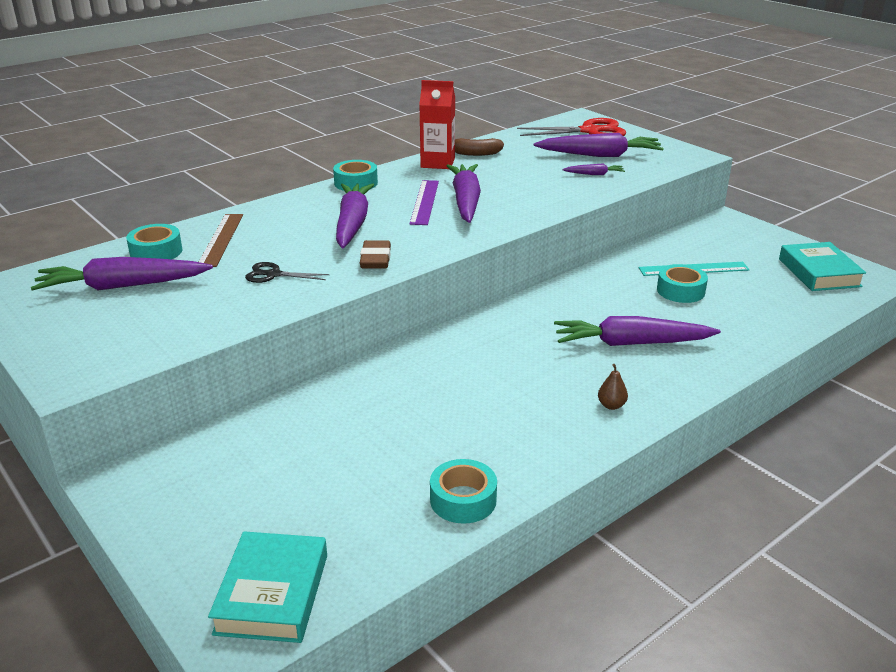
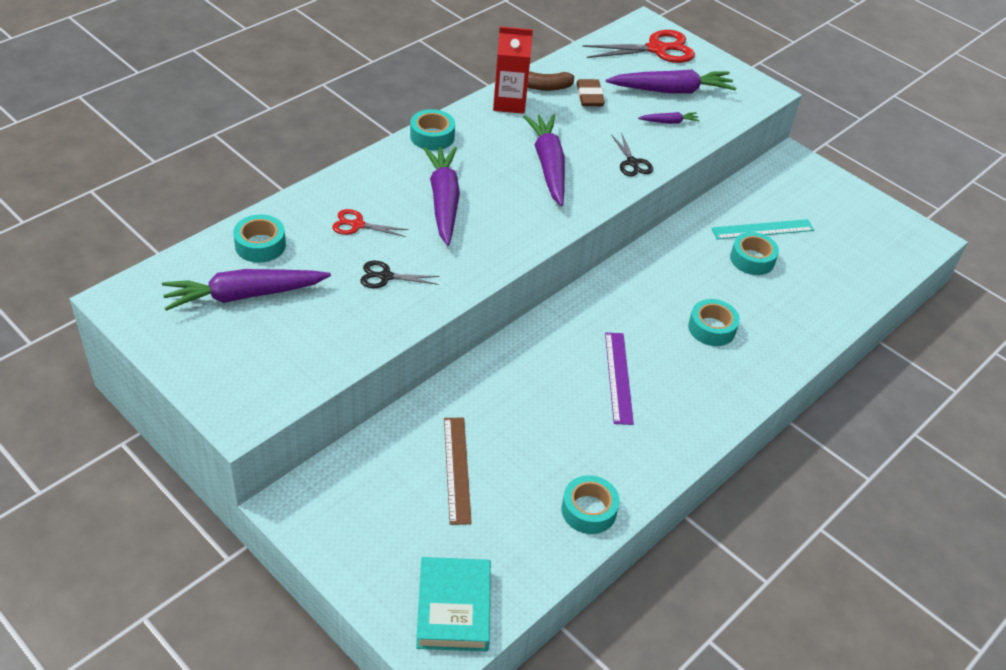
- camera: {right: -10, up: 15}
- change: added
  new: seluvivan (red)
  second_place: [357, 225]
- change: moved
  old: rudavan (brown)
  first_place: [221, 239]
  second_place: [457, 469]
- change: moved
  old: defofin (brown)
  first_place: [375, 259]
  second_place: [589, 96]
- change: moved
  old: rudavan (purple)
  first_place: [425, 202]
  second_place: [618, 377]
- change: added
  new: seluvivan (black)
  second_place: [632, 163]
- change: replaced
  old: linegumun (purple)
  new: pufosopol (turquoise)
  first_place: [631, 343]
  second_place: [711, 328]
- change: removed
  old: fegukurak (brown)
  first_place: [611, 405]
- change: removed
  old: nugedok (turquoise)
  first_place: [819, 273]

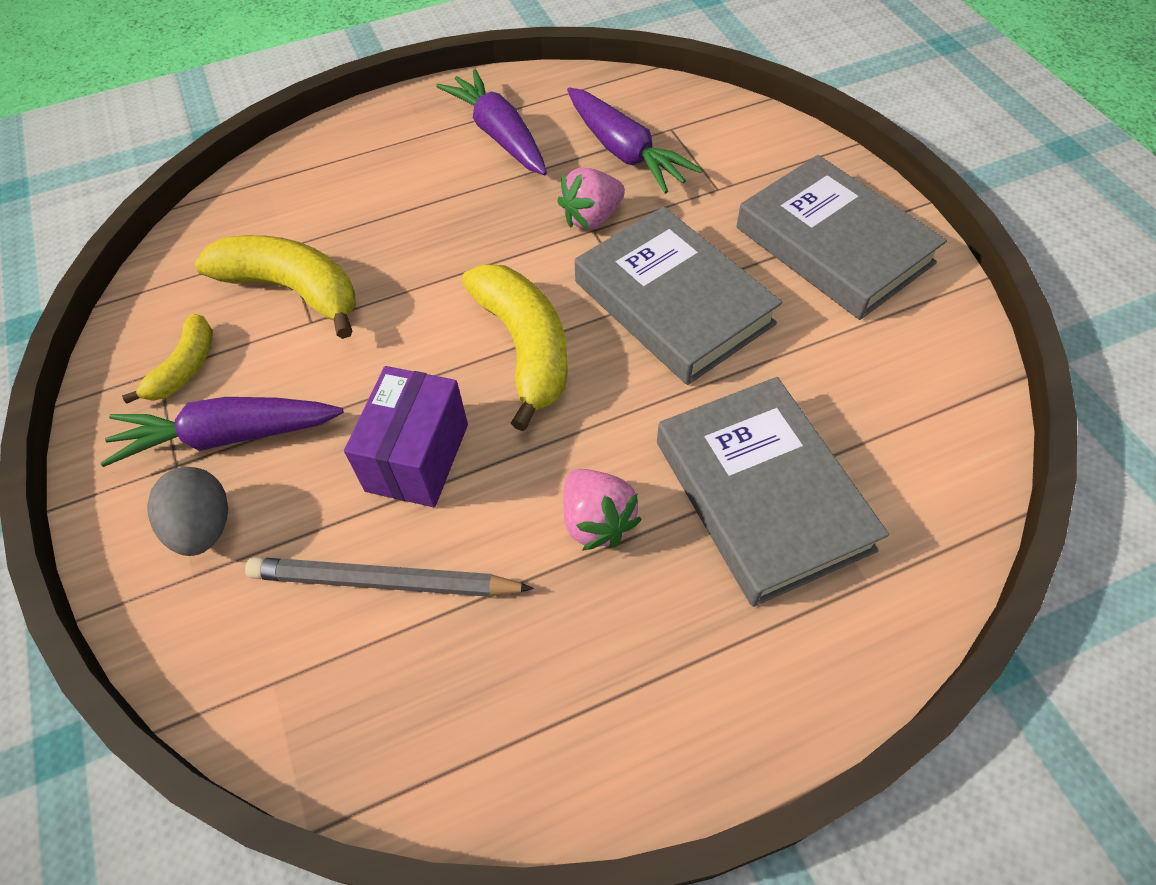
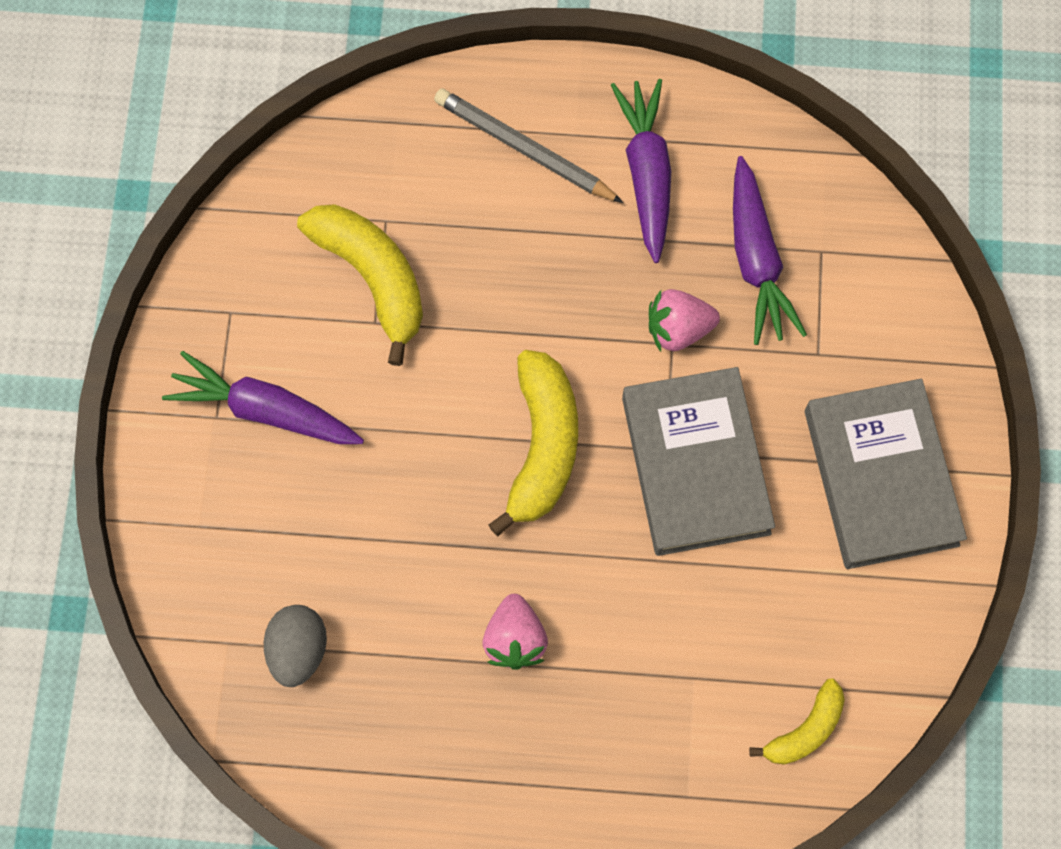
- camera: {right: 25, up: 15}
- change: moved
  old: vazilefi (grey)
  first_place: [204, 527]
  second_place: [298, 650]
- change: moved
  old: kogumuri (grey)
  first_place: [384, 582]
  second_place: [524, 149]
- change: moved
  old: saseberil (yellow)
  first_place: [185, 367]
  second_place: [805, 730]
- change: removed
  old: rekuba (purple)
  first_place: [417, 457]
- change: removed
  old: nugedok (grey)
  first_place: [761, 495]

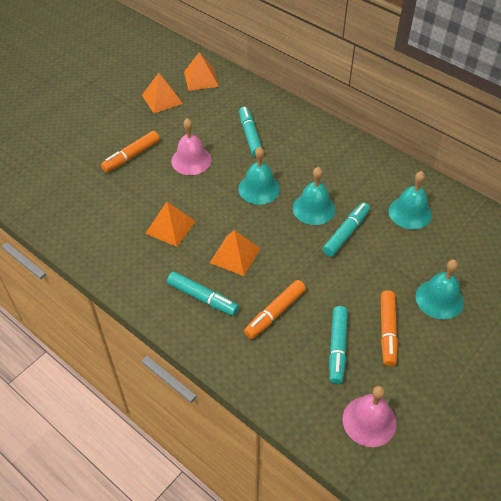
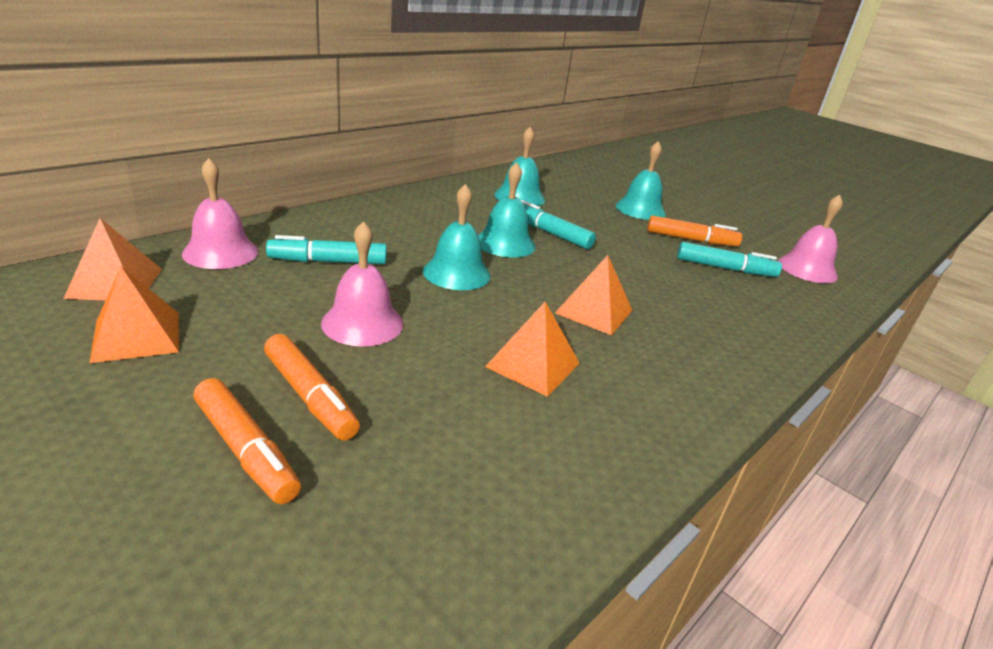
- camera: {right: -90, up: -20}
- change: added
  new: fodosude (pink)
  second_place: [220, 252]
- change: moved
  old: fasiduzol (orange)
  first_place: [275, 313]
  second_place: [246, 450]
- change: removed
  old: fasiduzol (turquoise)
  first_place: [202, 298]

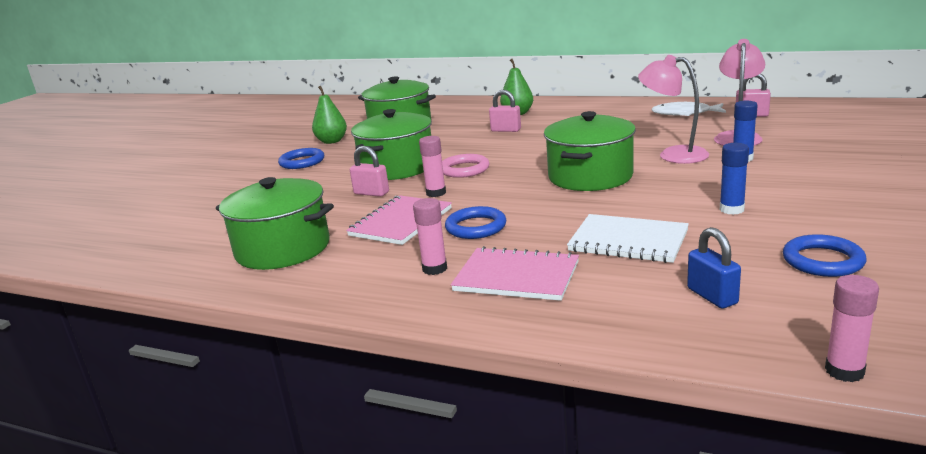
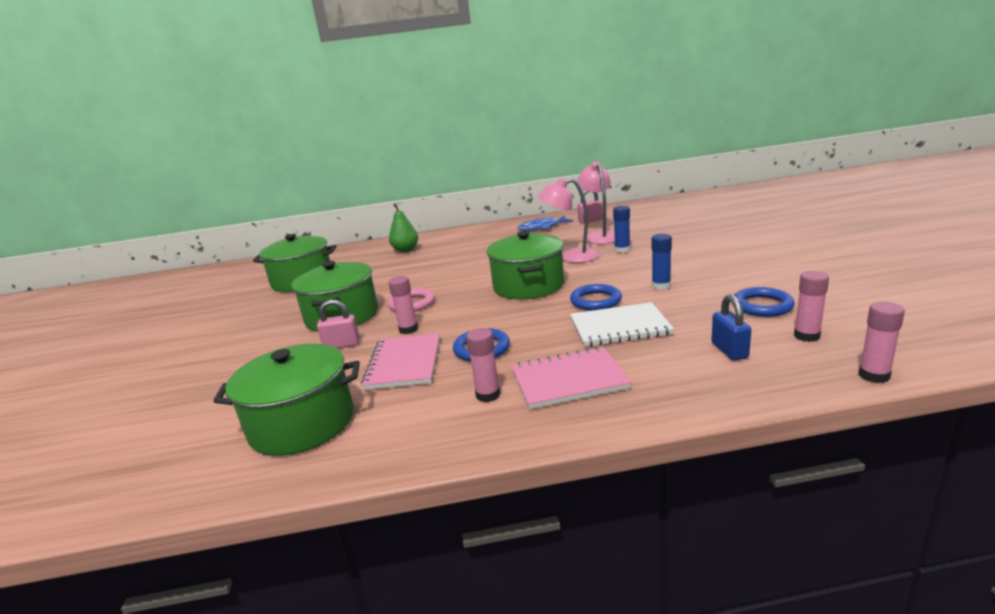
- camera: {right: -30, up: 0}
- change: recoloured
  old: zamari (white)
  new: zamari (blue)
  first_place: [685, 114]
  second_place: [542, 227]
- change: moved
  old: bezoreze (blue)
  first_place: [302, 162]
  second_place: [596, 301]
- change: turned
  old: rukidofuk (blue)
  first_place: [712, 296]
  second_place: [729, 350]
  degrees: 45
- change: added
  new: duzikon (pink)
  second_place: [806, 336]
- change: removed
  old: fegukurak (green)
  first_place: [332, 141]
- change: removed
  old: rukidofuk (pink)
  first_place: [506, 130]

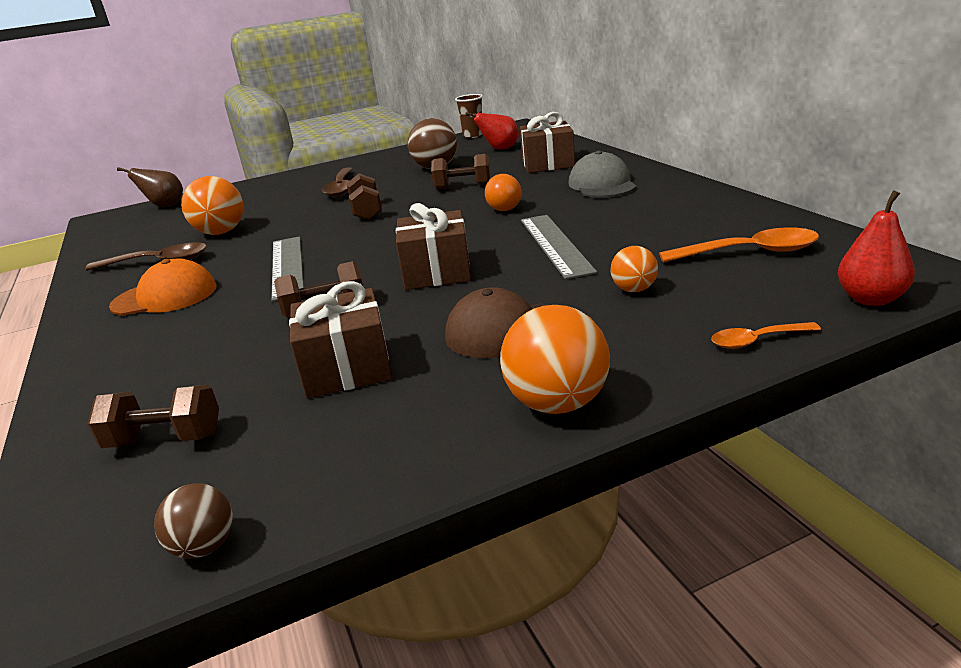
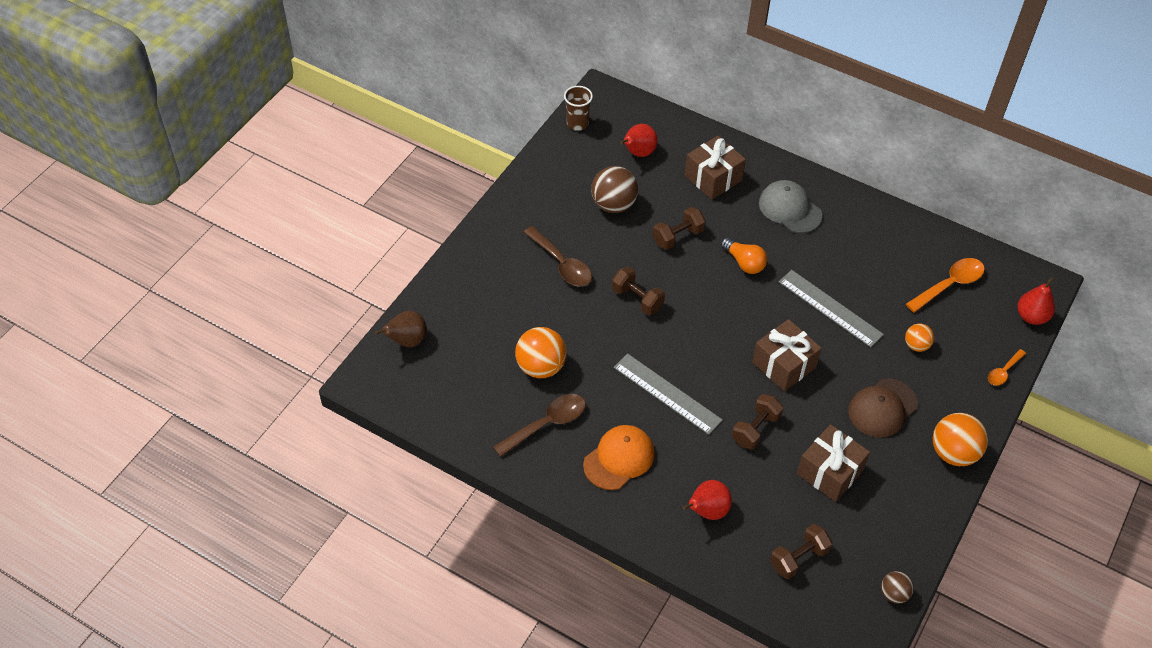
- camera: {right: -40, up: 25}
- change: added
  new: fegukurak (red)
  second_place: [707, 511]

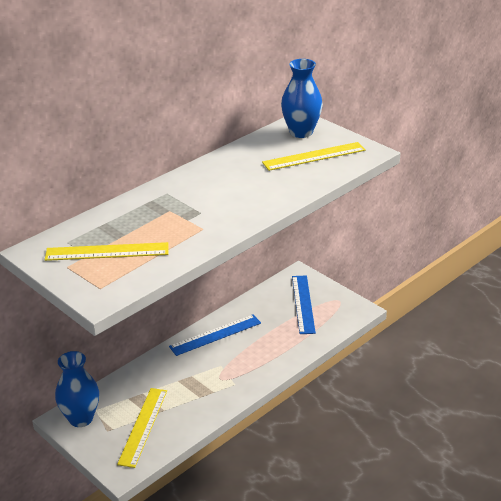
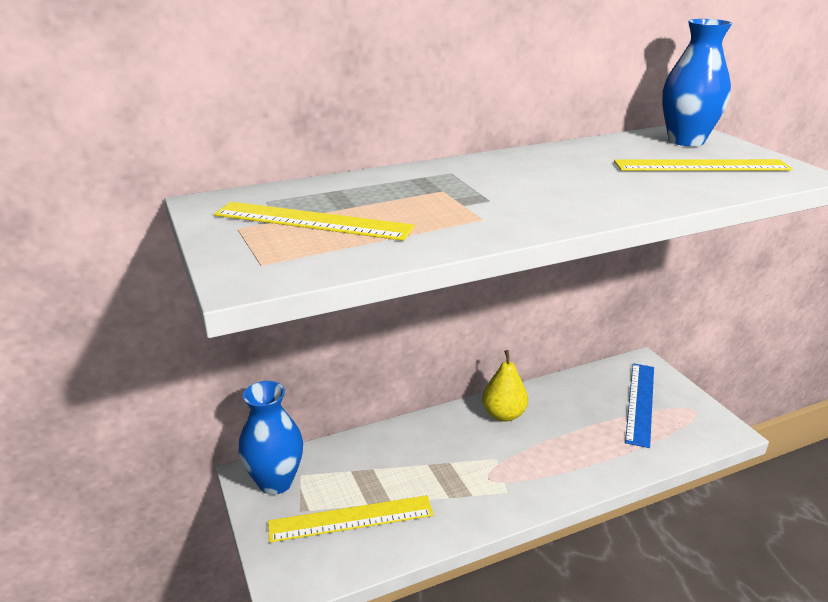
- camera: {right: 20, up: -5}
- change: turned
  old: rudavan (yellow)
  first_place: [143, 426]
  second_place: [351, 518]
  degrees: 45
- change: replaced
  old: rudavan (blue)
  new: fegukurak (yellow)
  first_place: [215, 335]
  second_place: [503, 414]

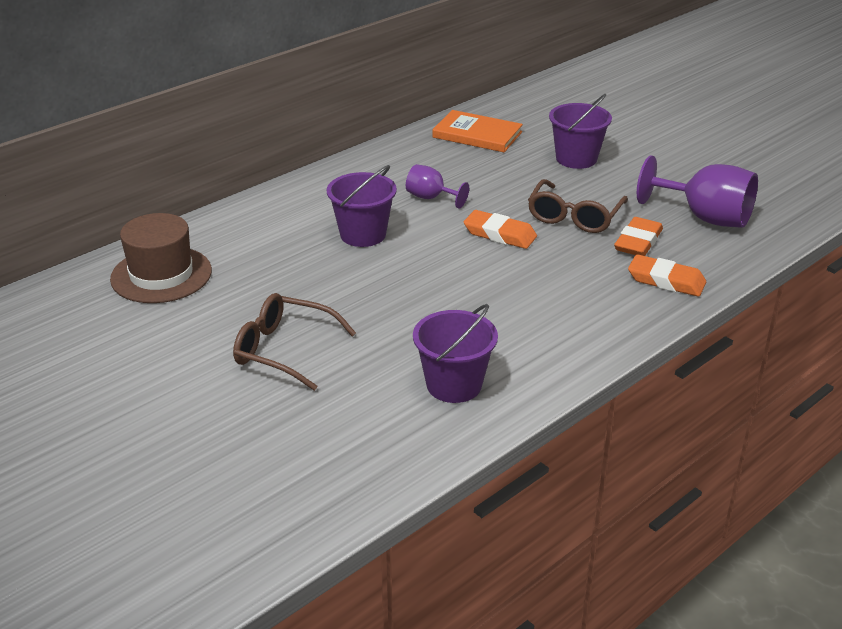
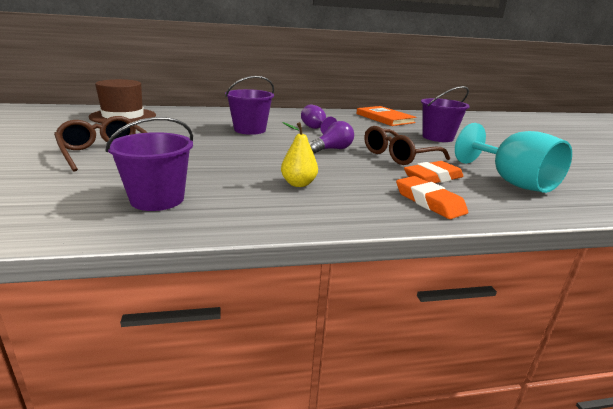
- camera: {right: 30, up: -10}
- change: added
  new: fegukurak (yellow)
  second_place: [298, 184]
- change: replaced
  old: defofin (orange)
  new: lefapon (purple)
  first_place: [499, 234]
  second_place: [332, 149]
- change: recoloured
  old: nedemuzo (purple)
  new: nedemuzo (turquoise)
  first_place: [705, 217]
  second_place: [511, 182]

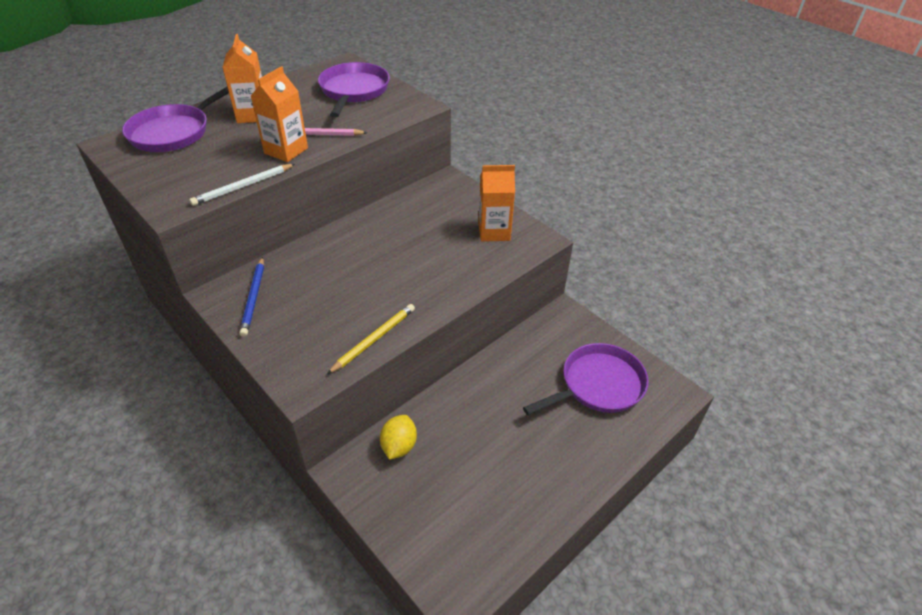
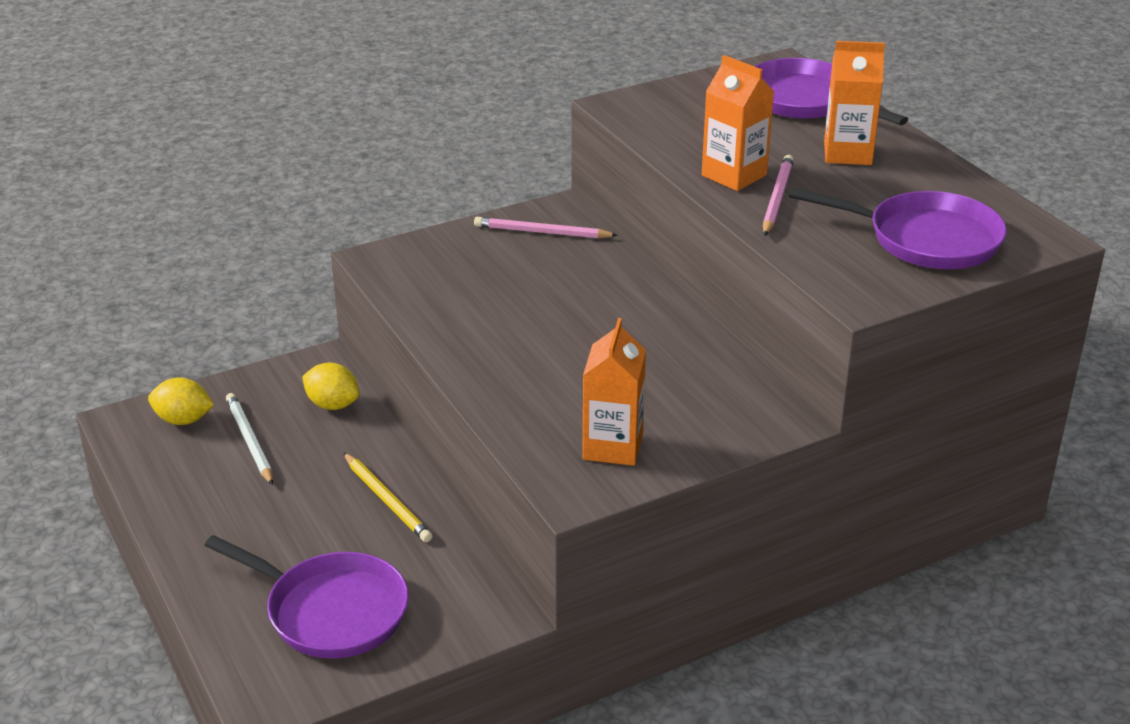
- camera: {right: 105, up: -10}
- change: added
  new: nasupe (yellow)
  second_place: [183, 420]
- change: turned
  old: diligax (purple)
  first_place: [598, 385]
  second_place: [331, 611]
  degrees: -45
- change: moved
  old: kogumuri (white)
  first_place: [243, 187]
  second_place: [249, 441]
- change: moved
  old: kogumuri (yellow)
  first_place: [374, 339]
  second_place: [387, 500]
- change: recoloured
  old: kogumuri (blue)
  new: kogumuri (pink)
  first_place: [254, 298]
  second_place: [542, 232]

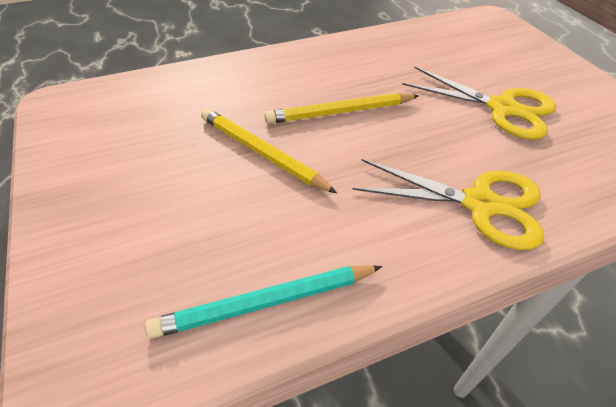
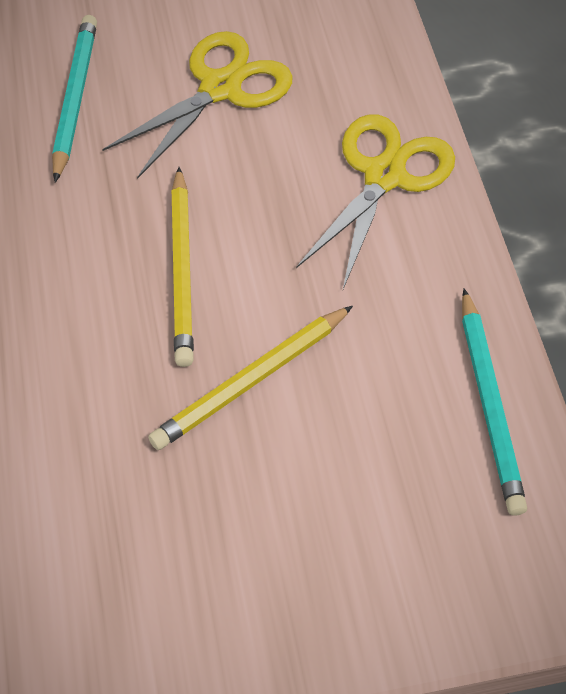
- camera: {right: -80, up: 10}
- change: added
  new: kogumuri (turquoise)
  second_place: [75, 98]

